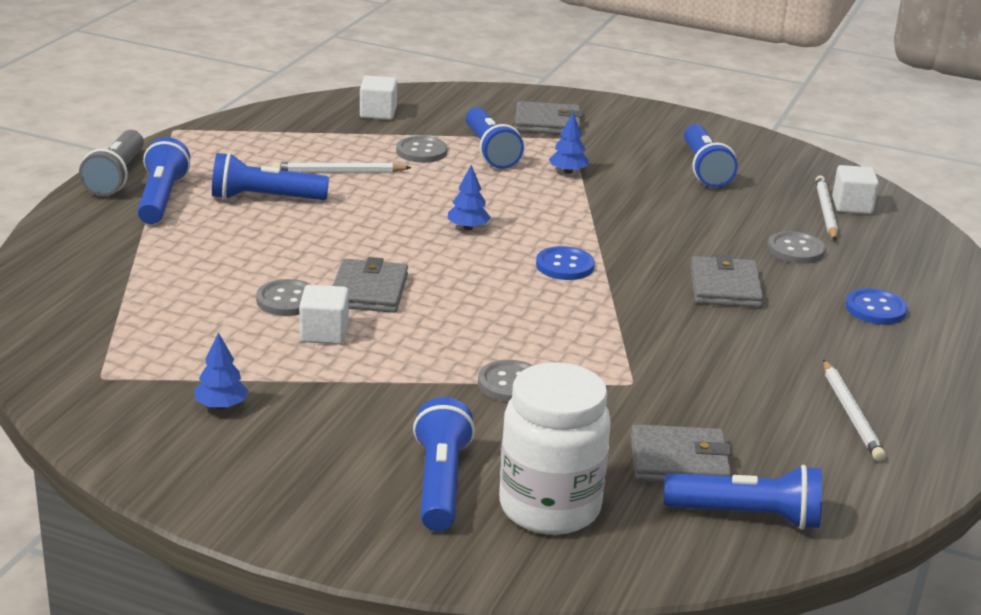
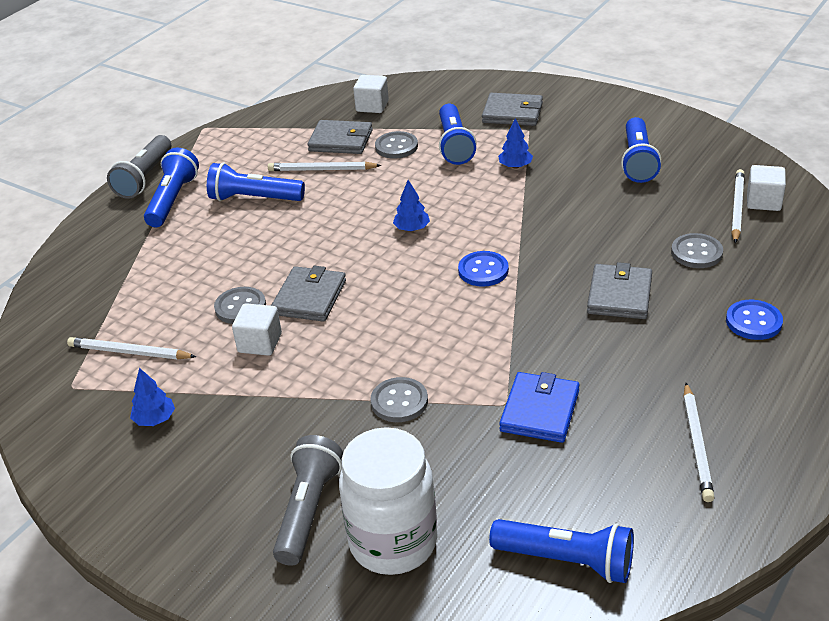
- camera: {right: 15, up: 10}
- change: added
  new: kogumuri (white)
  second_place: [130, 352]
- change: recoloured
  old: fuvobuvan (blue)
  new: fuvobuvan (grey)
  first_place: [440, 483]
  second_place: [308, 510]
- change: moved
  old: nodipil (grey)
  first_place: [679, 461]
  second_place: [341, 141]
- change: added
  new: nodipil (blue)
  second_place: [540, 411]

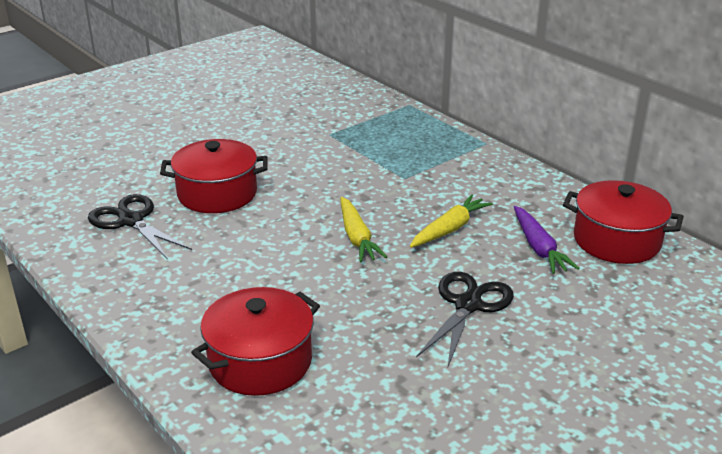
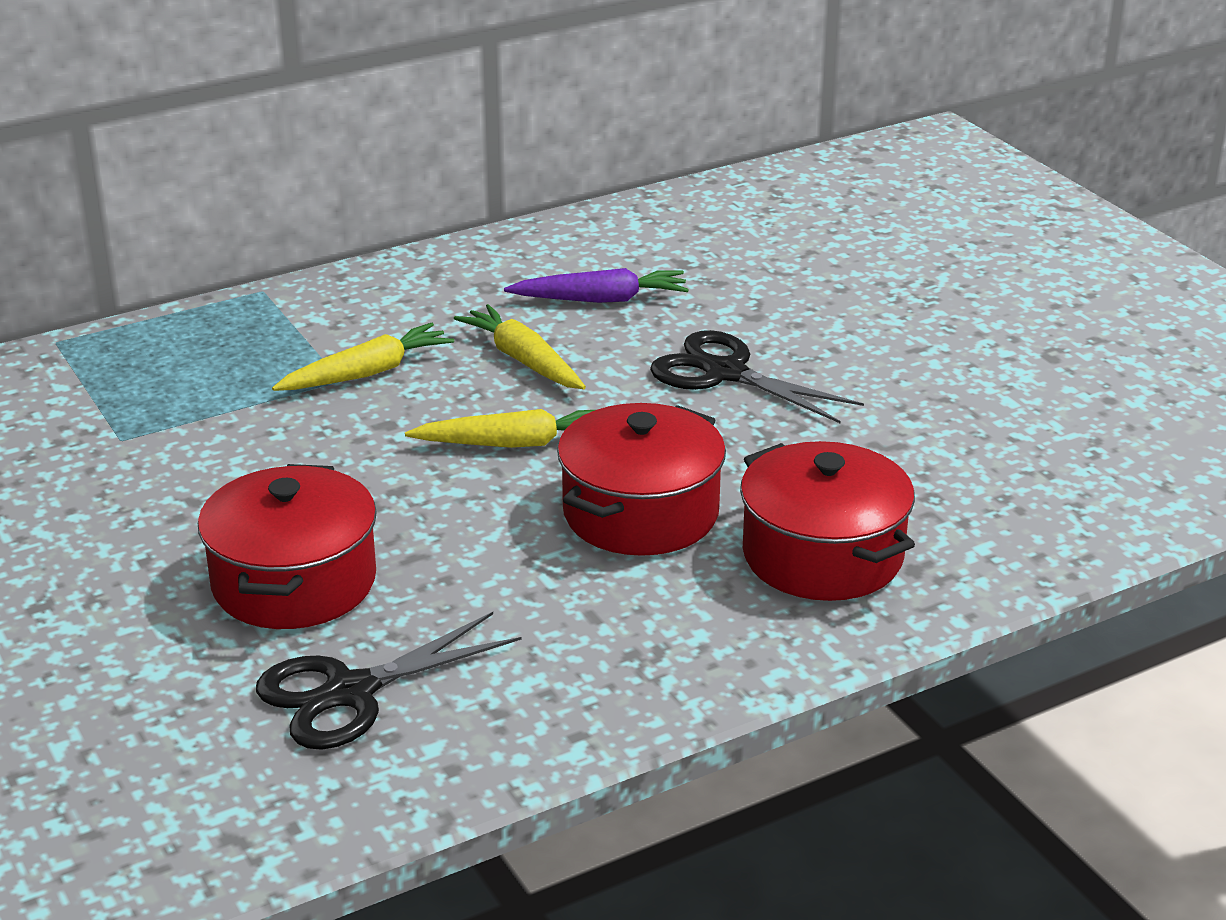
- camera: {right: -80, up: 0}
- change: added
  new: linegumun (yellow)
  second_place: [367, 373]
- change: moved
  old: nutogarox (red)
  first_place: [616, 240]
  second_place: [641, 513]

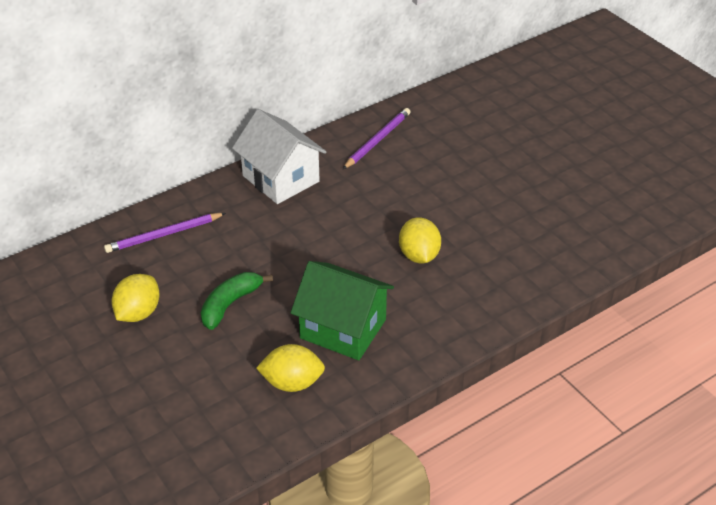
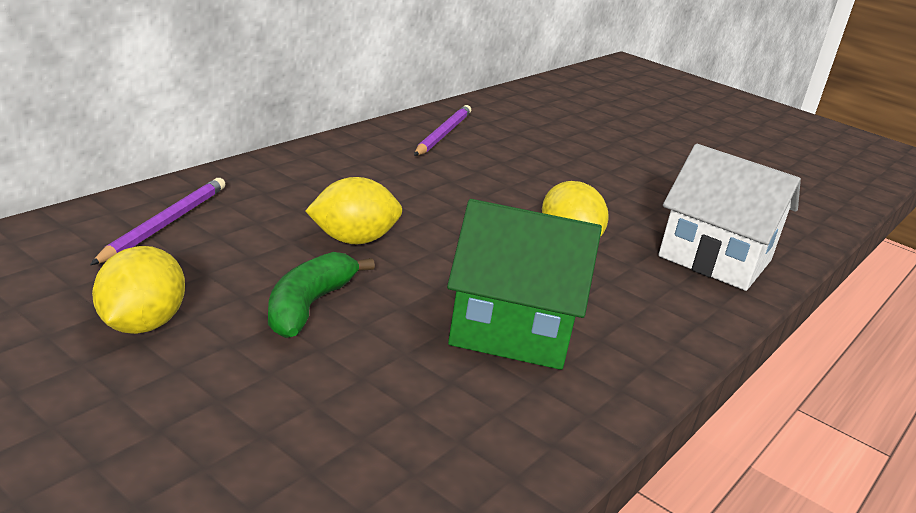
- camera: {right: -20, up: -15}
- change: turned
  old: kogumuri (purple)
  first_place: [164, 235]
  second_place: [165, 224]
  degrees: 150
- change: moved
  old: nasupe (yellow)
  first_place: [292, 383]
  second_place: [353, 240]
- change: moved
  old: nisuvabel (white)
  first_place: [280, 178]
  second_place: [715, 258]

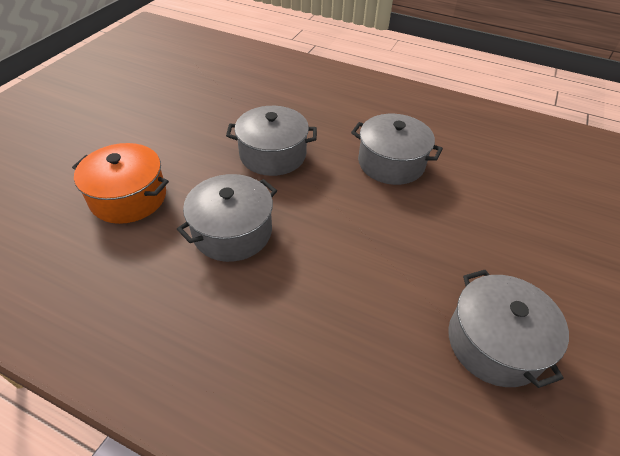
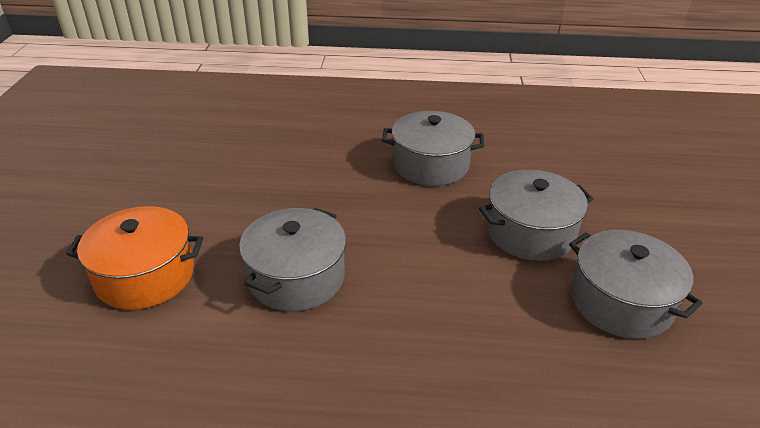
- camera: {right: -20, up: -10}
- change: moved
  old: nutogarox (grey)
  first_place: [273, 154]
  second_place: [530, 232]

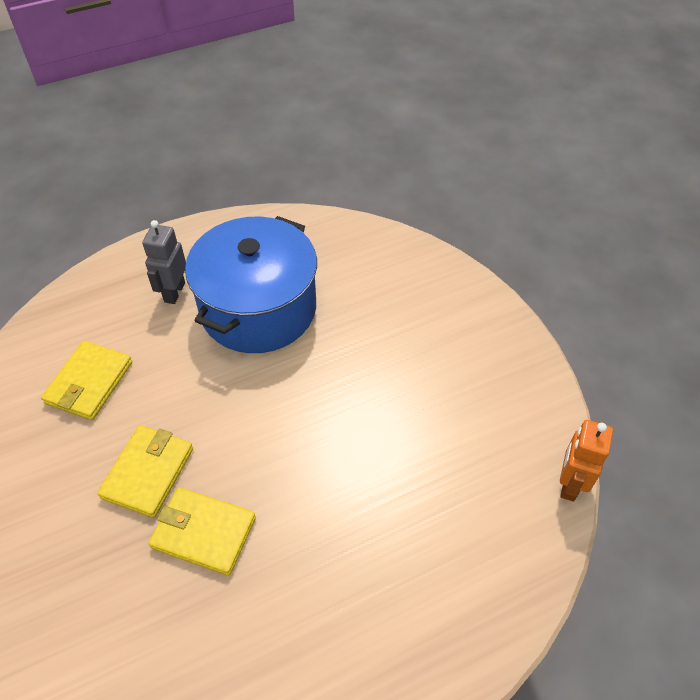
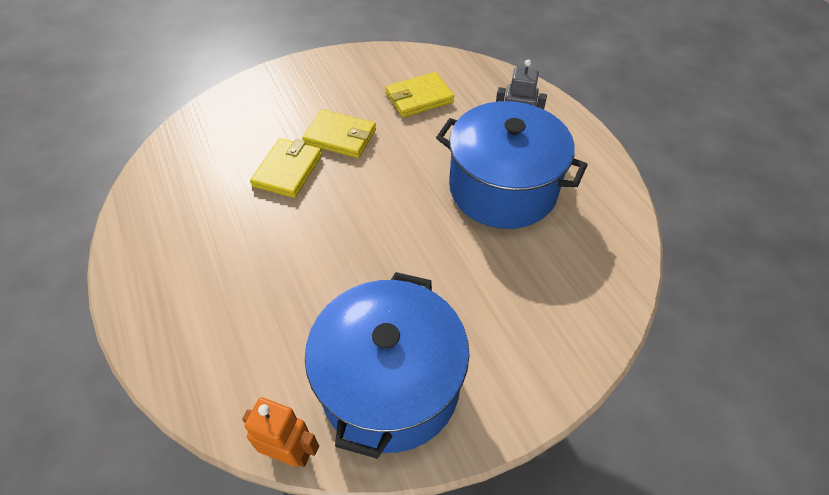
- camera: {right: 90, up: 0}
- change: added
  new: nutogarox (blue)
  second_place: [390, 384]
- change: turned
  old: nodipil (yellow)
  first_place: [89, 383]
  second_place: [419, 98]
  degrees: -45

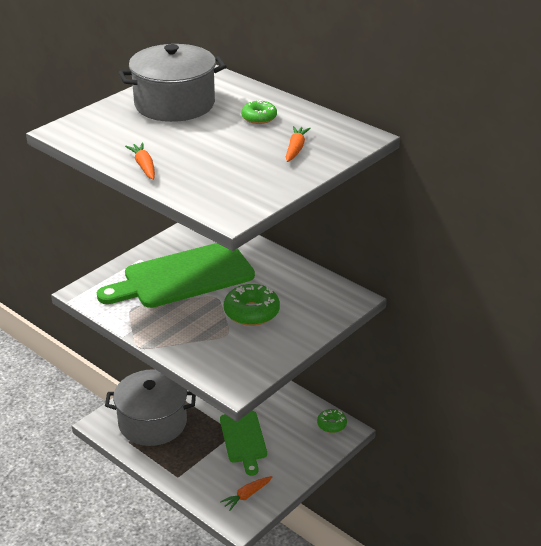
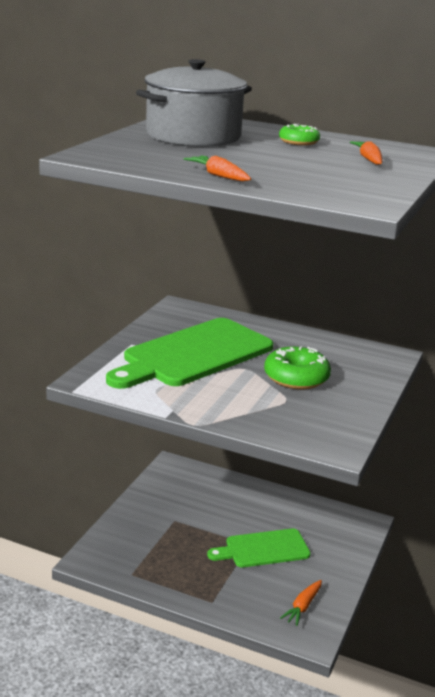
- camera: {right: -20, up: -10}
- change: turned
  old: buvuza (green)
  first_place: [243, 439]
  second_place: [263, 549]
  degrees: 105
- change: removed
  old: nutogarox (grey)
  first_place: [152, 422]
- change: removed
  old: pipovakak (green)
  first_place: [331, 424]

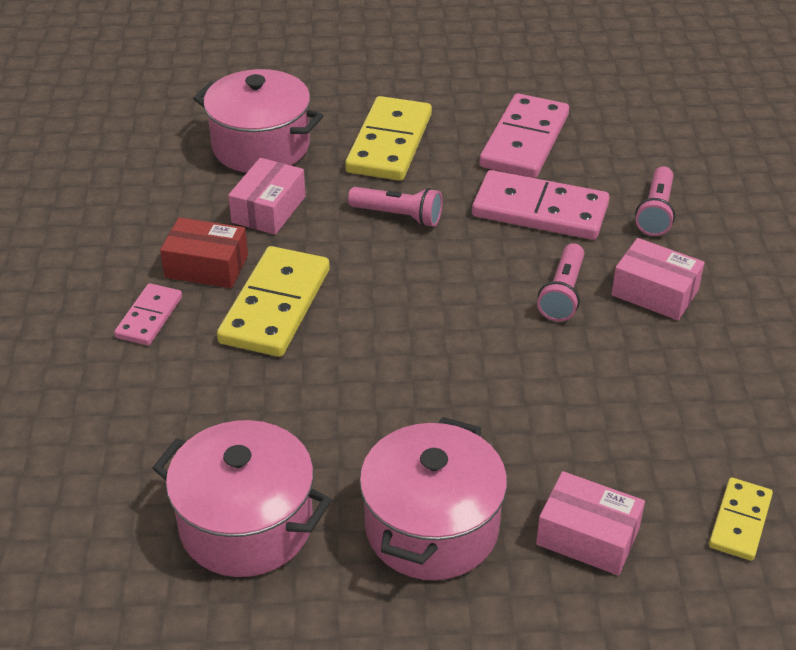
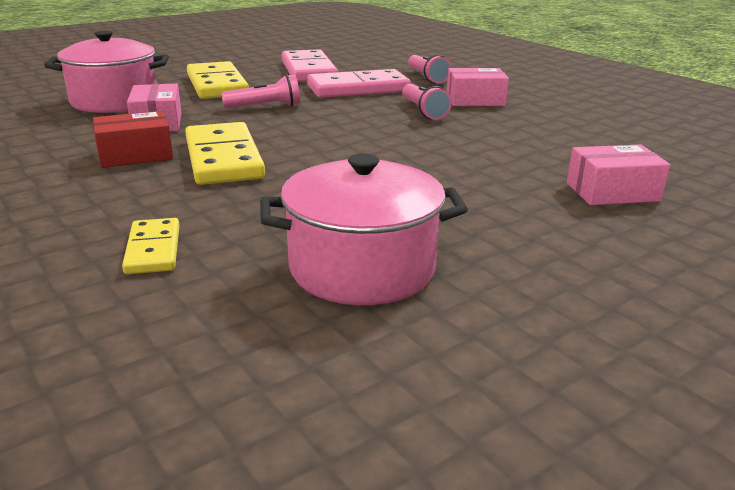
- camera: {right: -35, up: -15}
- change: moved
  old: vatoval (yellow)
  first_place: [739, 521]
  second_place: [153, 249]
- change: removed
  old: vatoval (pink)
  first_place: [149, 317]
- change: removed
  old: nutogarox (pink)
  first_place: [432, 527]

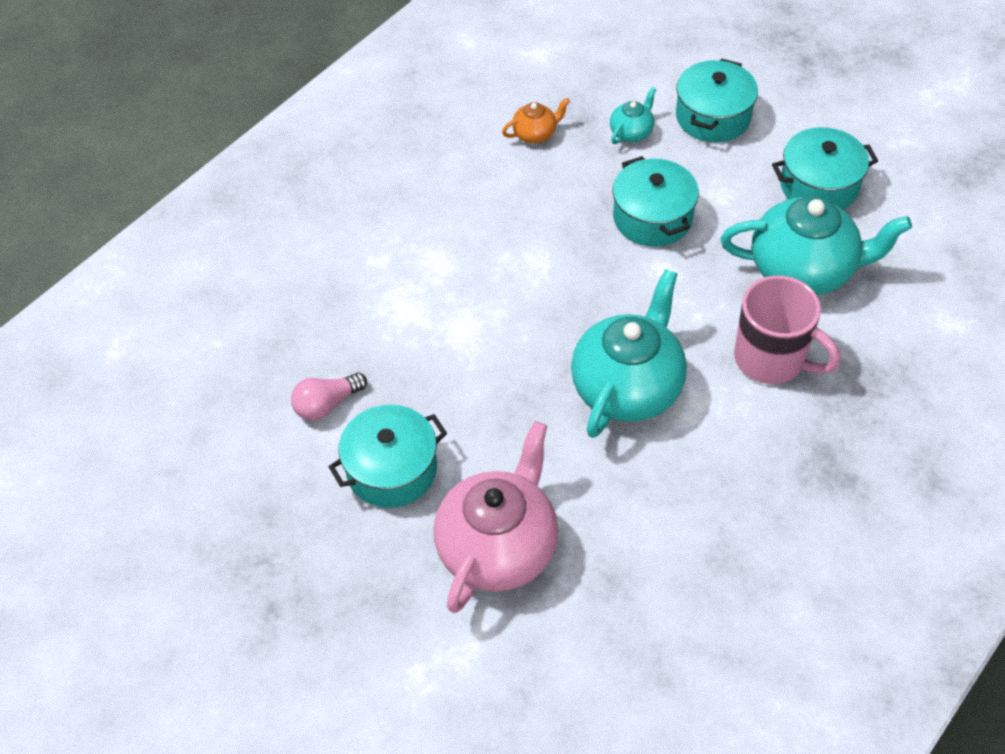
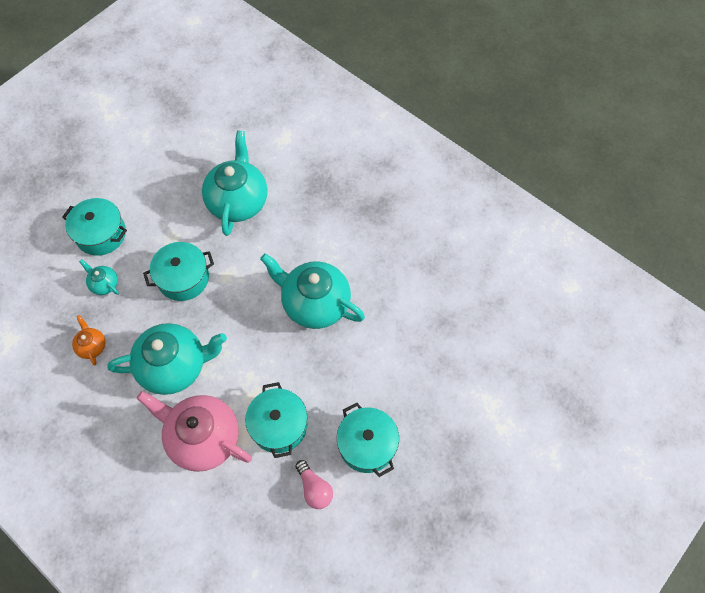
- camera: {right: -90, up: 10}
- change: added
  new: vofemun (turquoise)
  second_place: [175, 366]
- change: moved
  old: vofemun (pink)
  first_place: [498, 547]
  second_place: [203, 438]
- change: moved
  old: nutogarox (turquoise)
  first_place: [819, 186]
  second_place: [279, 425]
- change: removed
  old: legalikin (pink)
  first_place: [772, 360]

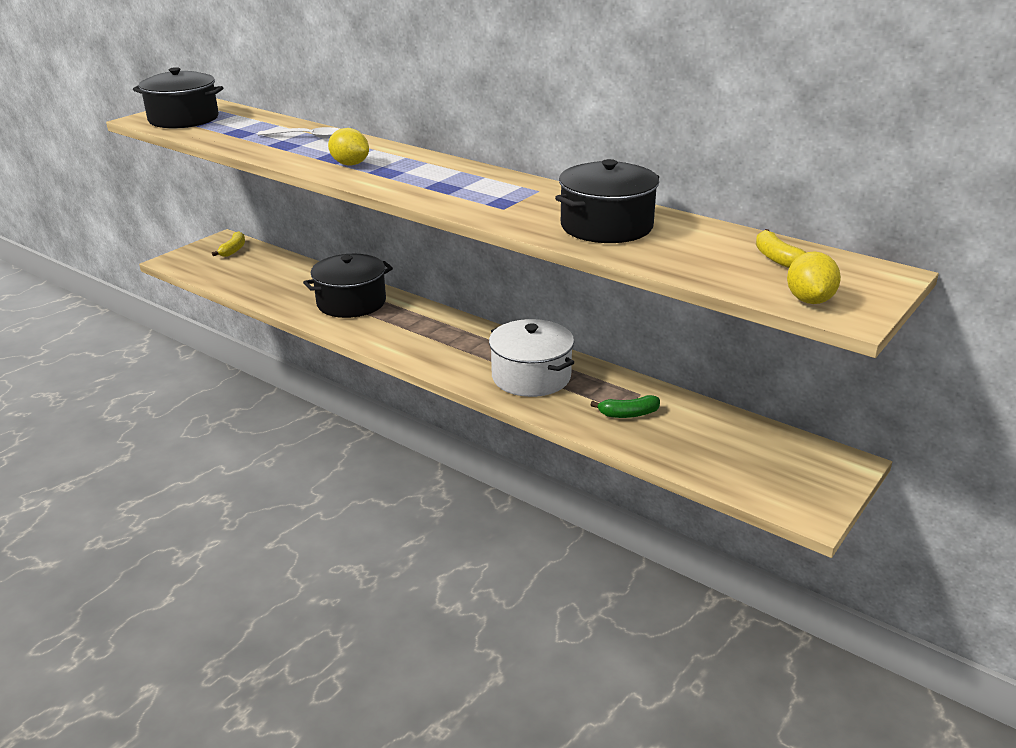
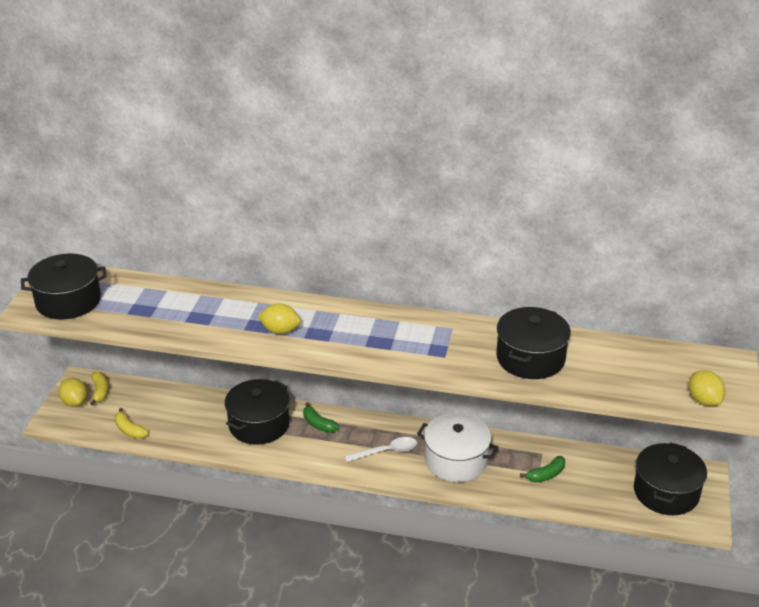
- camera: {right: -25, up: 5}
- change: added
  new: nasupe (yellow)
  second_place: [75, 402]
- change: moved
  old: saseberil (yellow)
  first_place: [777, 259]
  second_place: [129, 430]
- change: added
  new: saseberil (green)
  second_place: [318, 424]
- change: moved
  old: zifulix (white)
  first_place: [307, 137]
  second_place: [386, 451]
- change: added
  new: nutogarox (black)
  second_place: [666, 492]

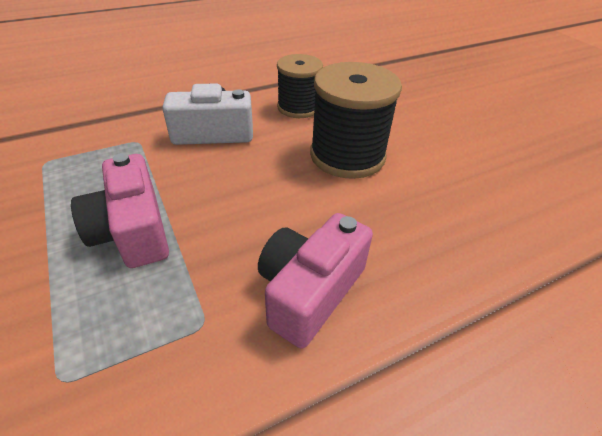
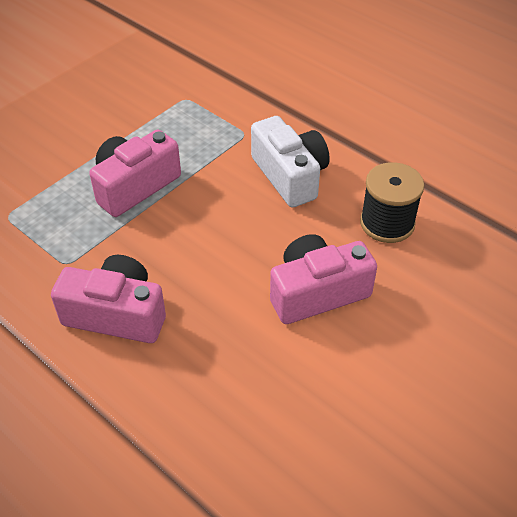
- camera: {right: 70, up: 5}
- change: replaced
  old: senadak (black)
  new: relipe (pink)
  first_place: [347, 155]
  second_place: [317, 292]

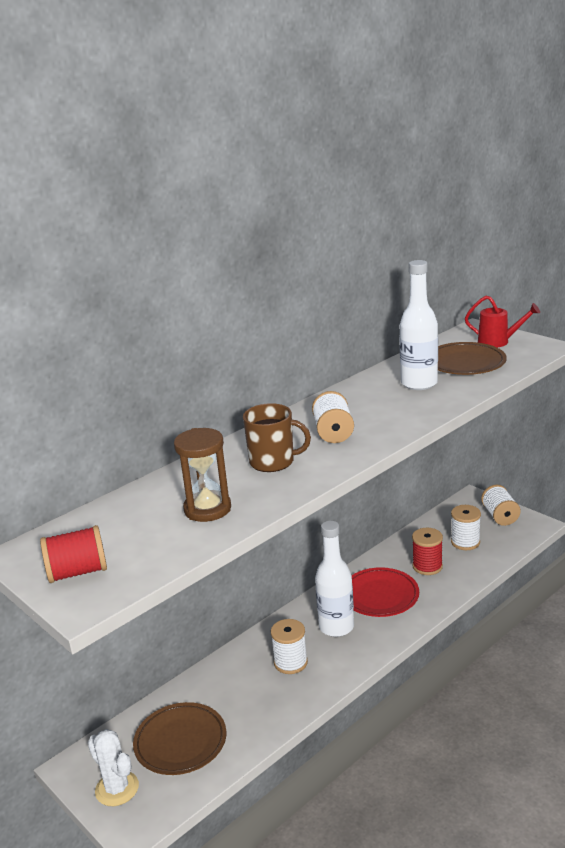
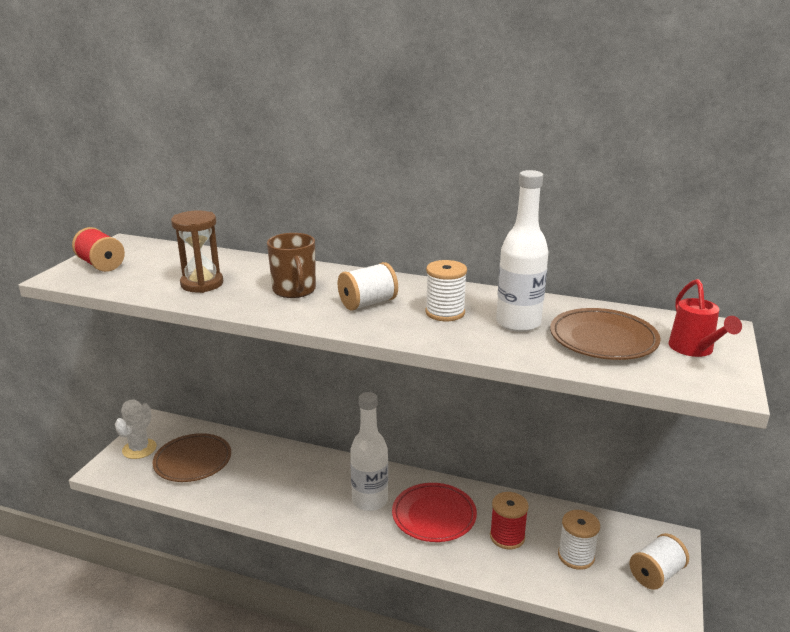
- camera: {right: 60, up: 0}
- change: moved
  old: senadak (white)
  first_place: [290, 662]
  second_place: [445, 312]

